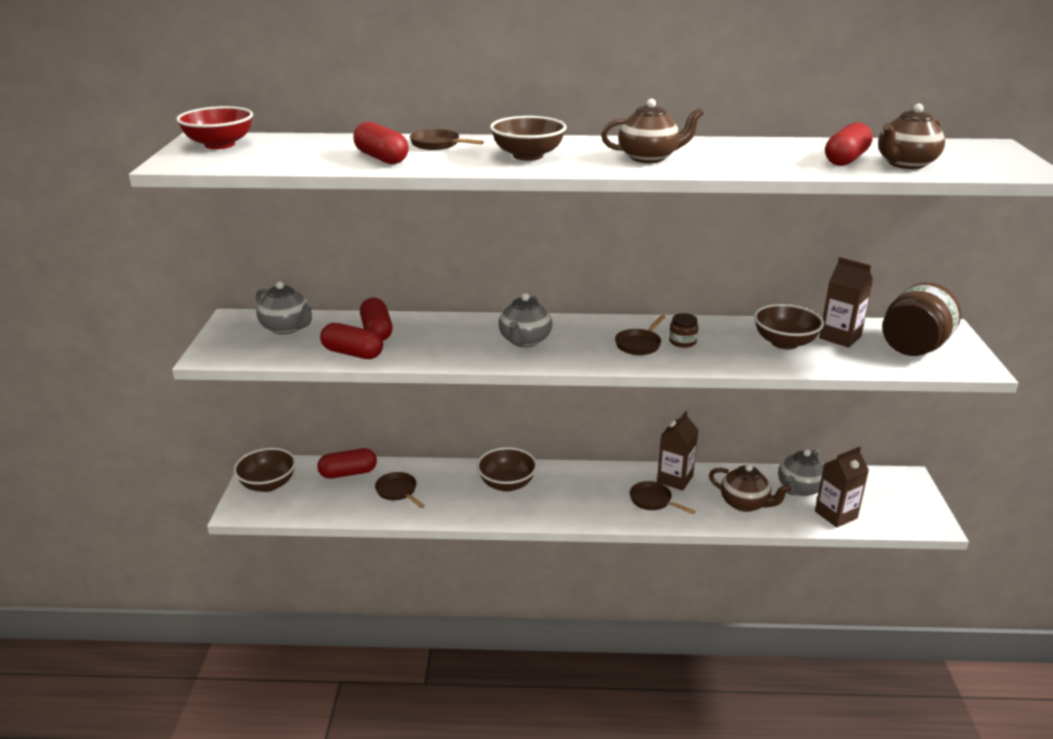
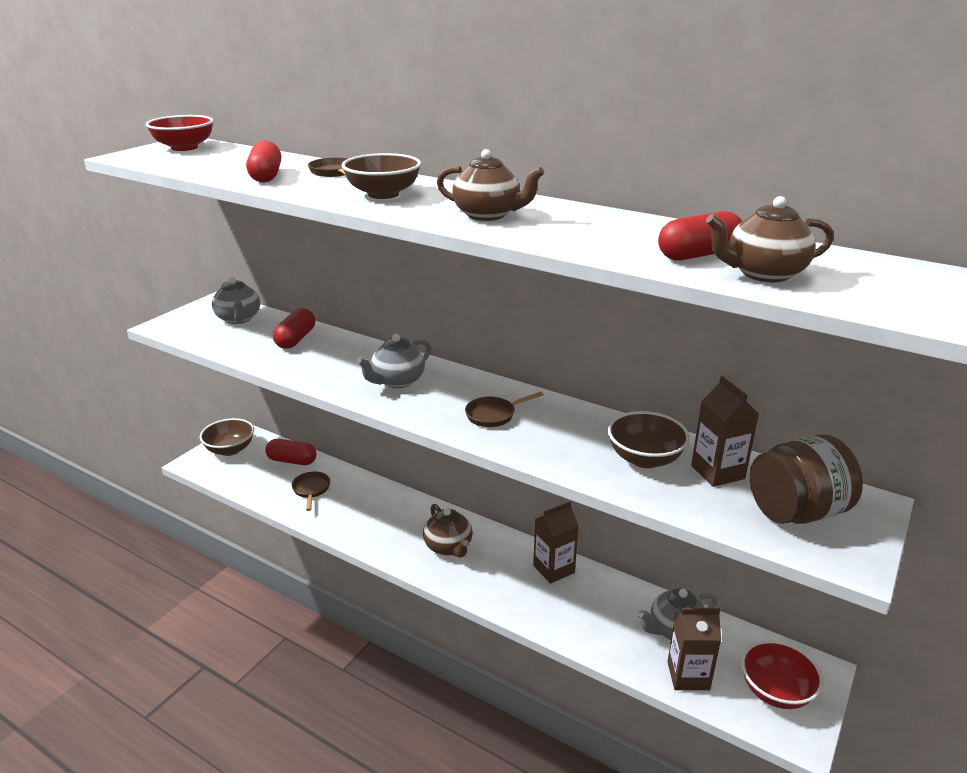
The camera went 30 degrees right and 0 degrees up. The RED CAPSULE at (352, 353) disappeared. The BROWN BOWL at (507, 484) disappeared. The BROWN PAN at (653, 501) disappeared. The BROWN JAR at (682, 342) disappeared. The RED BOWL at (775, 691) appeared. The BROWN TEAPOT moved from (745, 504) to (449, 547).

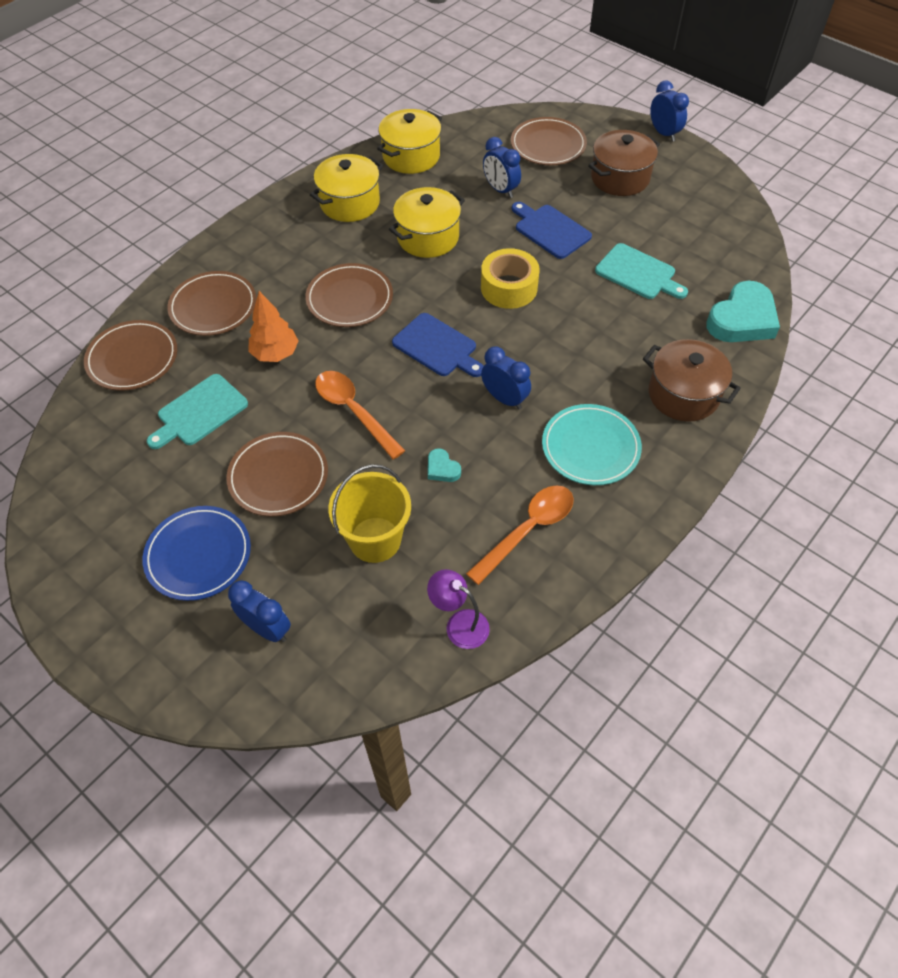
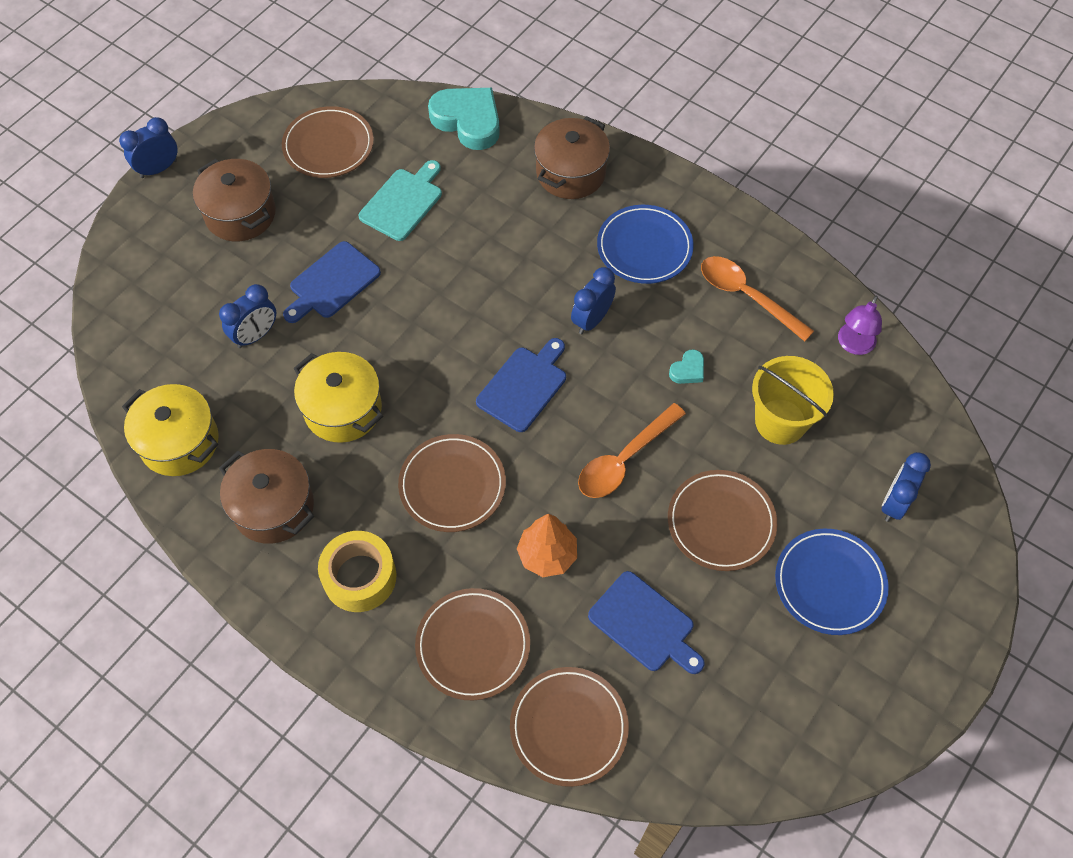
The camera went 95 degrees left and 5 degrees up. The YELLOW TAPE moved from (509, 288) to (359, 577). The BROWN PLATE moved from (548, 145) to (328, 146). The TURQUOISE CUTTING BOARD at (199, 412) became the BLUE CUTTING BOARD at (644, 624). The YELLOW POT at (350, 203) became the BROWN POT at (273, 507). The TURQUOISE PLATE at (590, 447) became the BLUE PLATE at (644, 247).

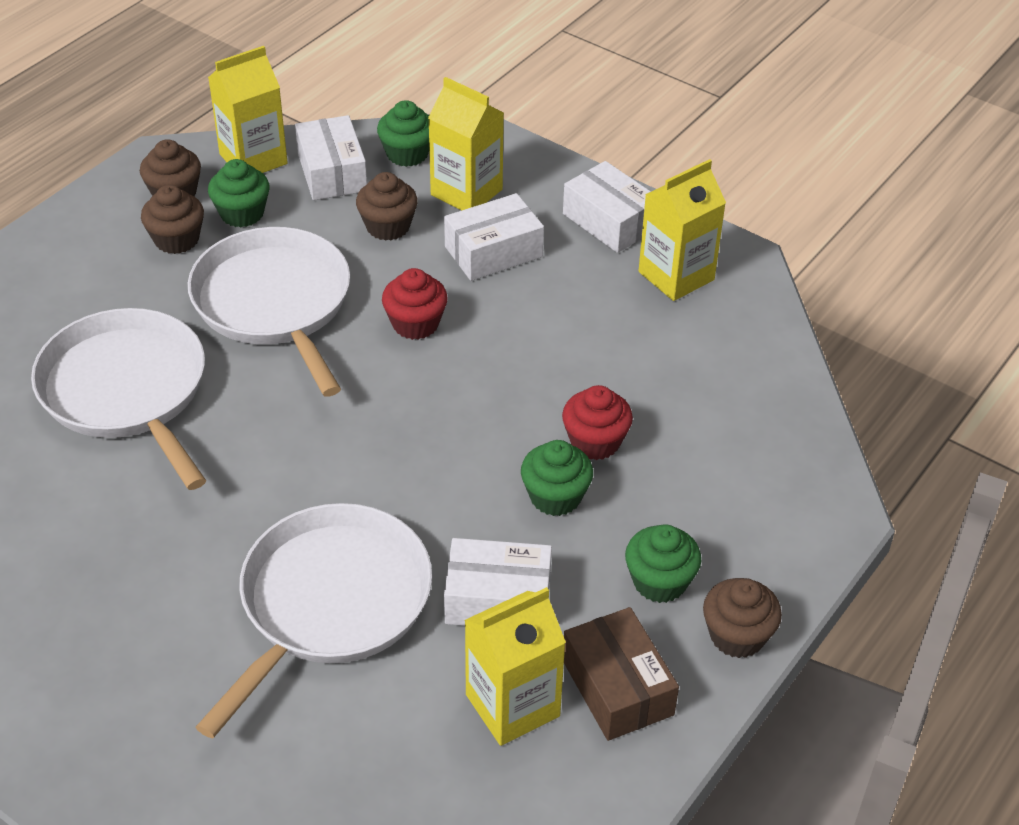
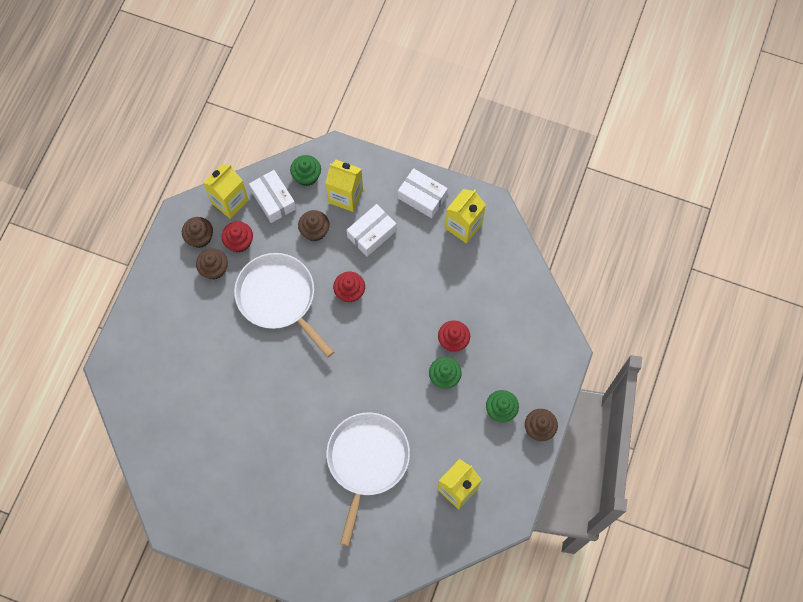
The camera went 15 degrees left and 25 degrees up. The WHITE PAN at (127, 391) disappeared. The WHITE BOX at (498, 599) disappeared. The BROWN BOX at (617, 687) disappeared. The GREEN CUPCAKE at (242, 213) became the RED CUPCAKE at (239, 242).

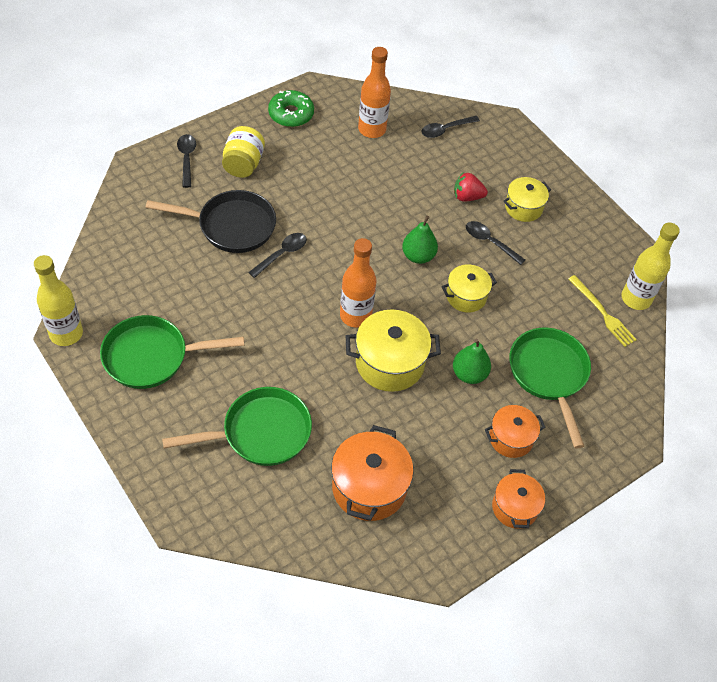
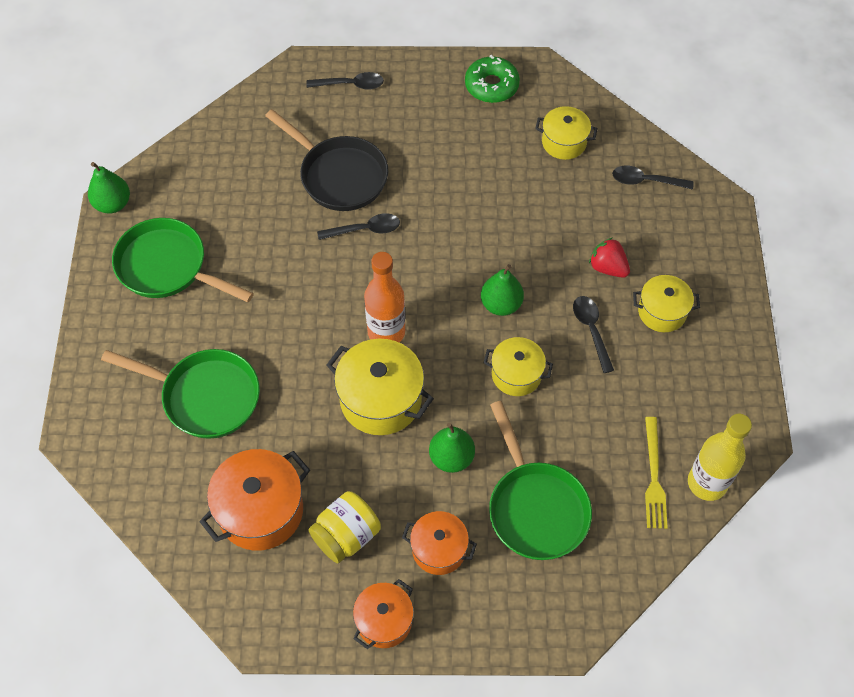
The camera went 40 degrees right and 5 degrees up. The YELLOW JAR moved from (243, 164) to (346, 536). The YELLOW BOTTLE at (66, 333) was replaced by the GREEN PEAR at (113, 204). The ORANGE BOTTLE at (372, 129) was replaced by the YELLOW POT at (564, 142). The BLACK SPOON at (187, 159) turned 60 degrees clockwise. The GREEN PAN at (549, 375) turned 135 degrees clockwise.

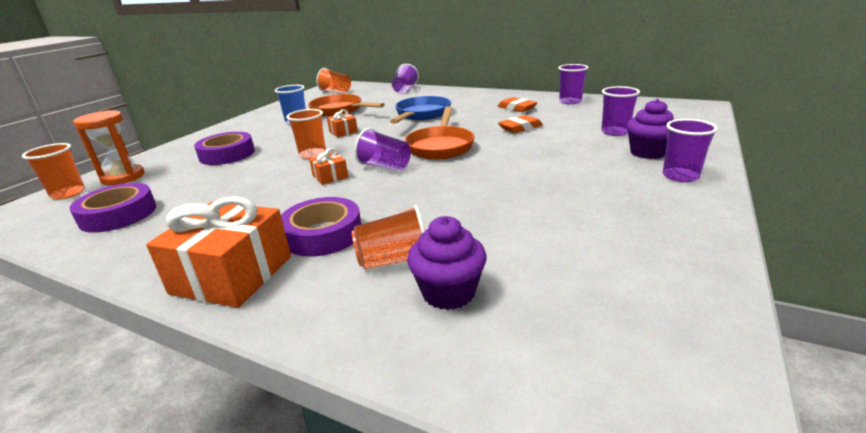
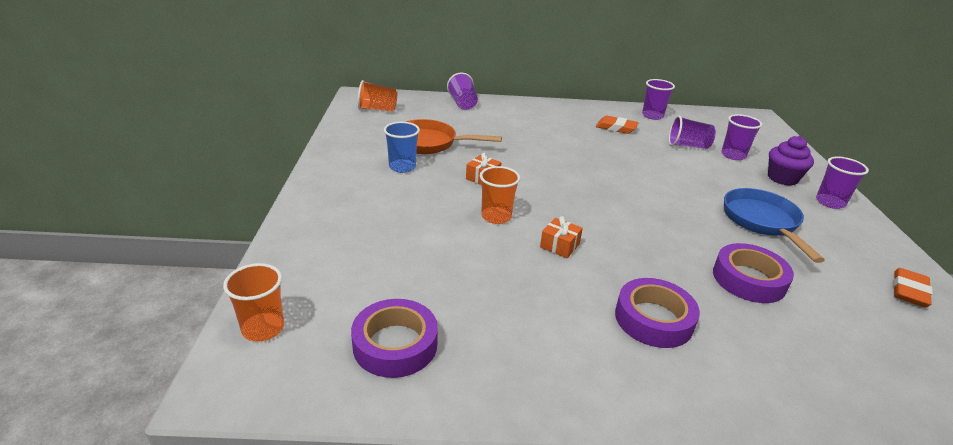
The camera went 30 degrees left and 5 degrees up. The ORANGE HOURGLASS at (123, 177) disappeared. The ORANGE GIFT at (232, 275) disappeared. The ORANGE CUP at (394, 260) disappeared. The ORANGE PAN at (441, 146) disappeared. The PURPLE CUPCAKE at (448, 292) disappeared. The PURPLE TAPE moved from (227, 154) to (748, 279). The PURPLE CUP moved from (385, 166) to (688, 146). The BLUE PAN moved from (421, 115) to (762, 222). The ORANGE ERASER moved from (520, 128) to (909, 291).

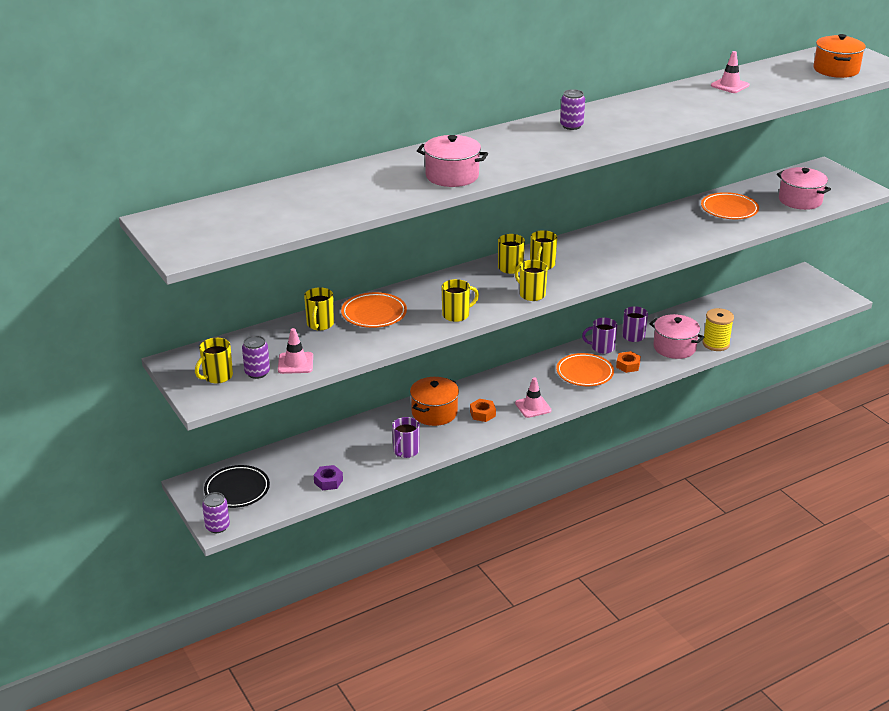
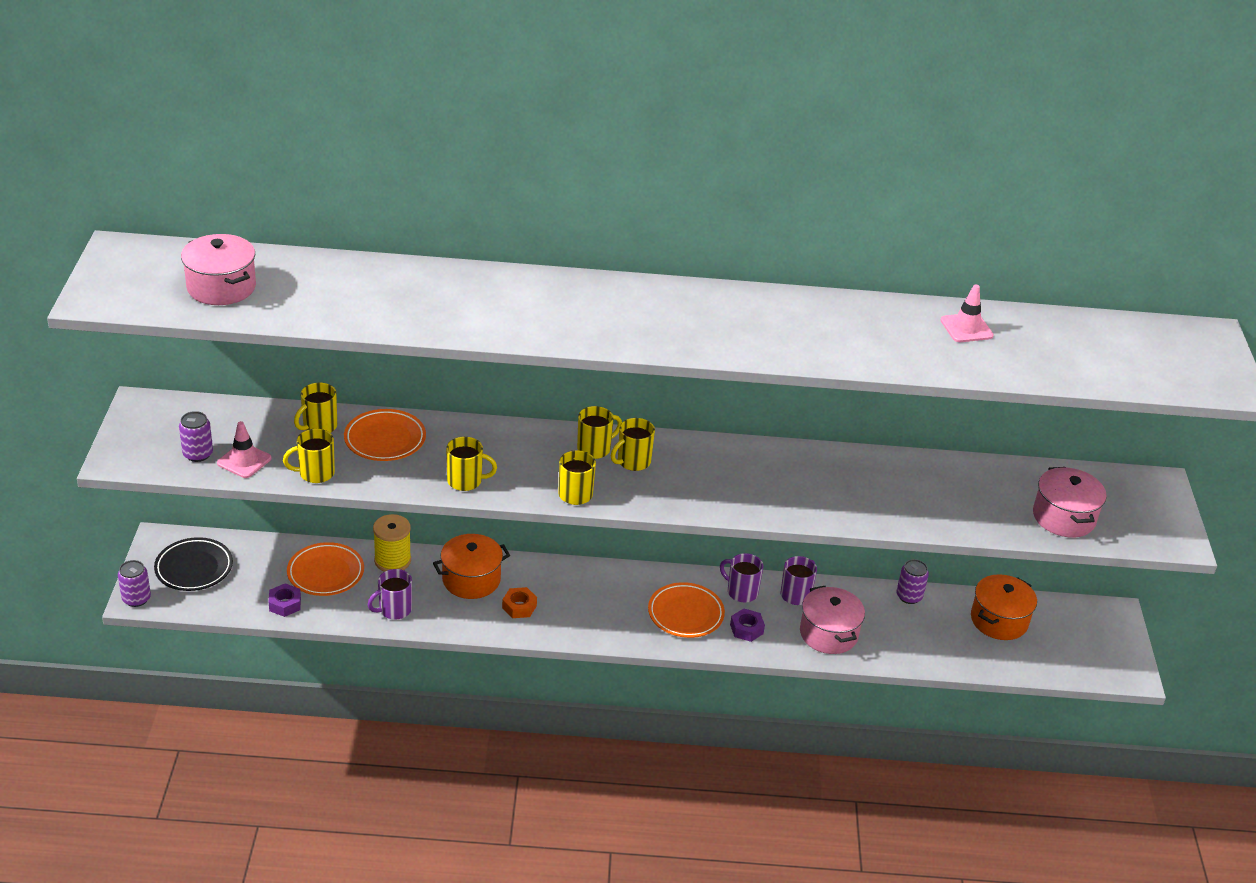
The camera went 30 degrees right and 5 degrees up. The PINK TRAFFIC CONE at (533, 407) disappeared. The YELLOW MUG moved from (217, 376) to (315, 473). The PINK POT moved from (452, 176) to (221, 287). The PURPLE CAN moved from (571, 126) to (909, 596). The ORANGE PLATE moved from (729, 209) to (325, 573). The YELLOW SPOOL moved from (716, 344) to (392, 560). The ORANGE POT moved from (836, 70) to (999, 620). The ORANGE NUT at (628, 365) became the PURPLE NUT at (746, 629).

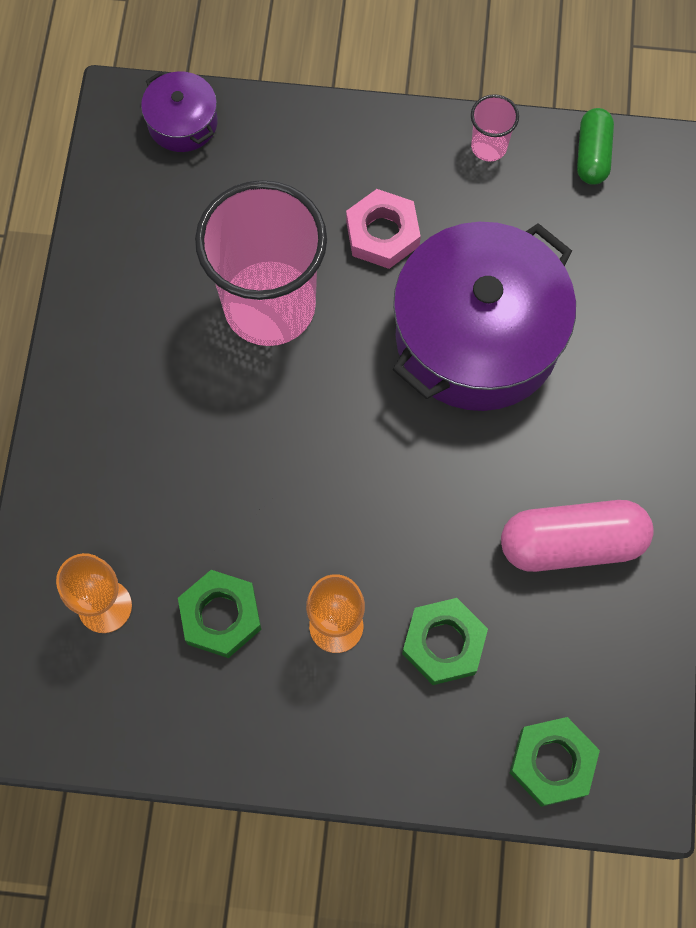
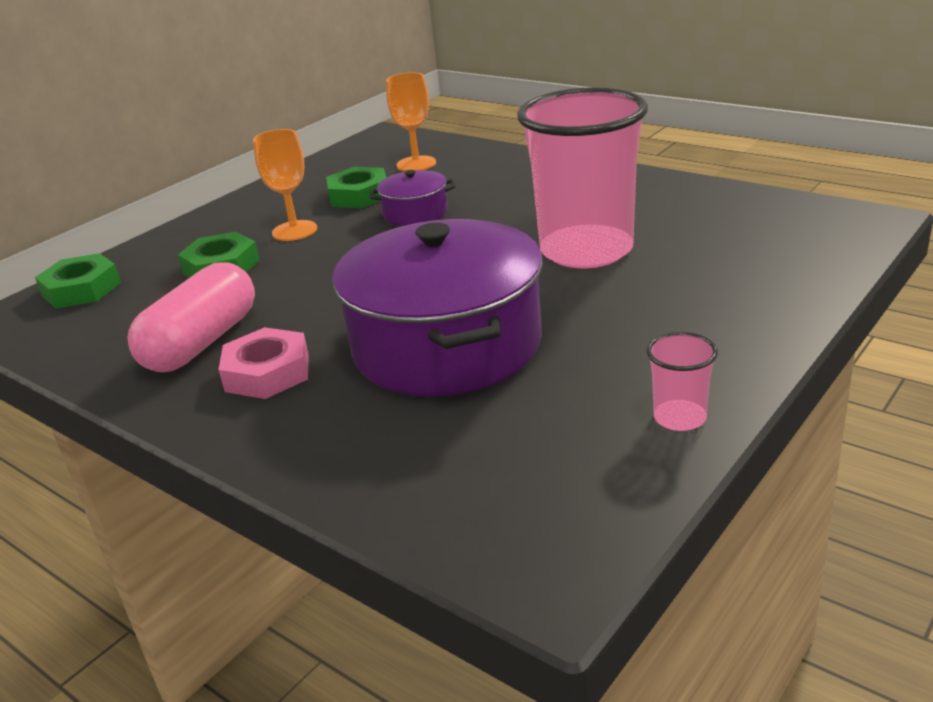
The camera went 125 degrees right and 40 degrees down. The GREEN CAPSULE at (592, 155) disappeared. The PURPLE POT moved from (182, 122) to (415, 213). The PINK NUT moved from (382, 233) to (267, 372).

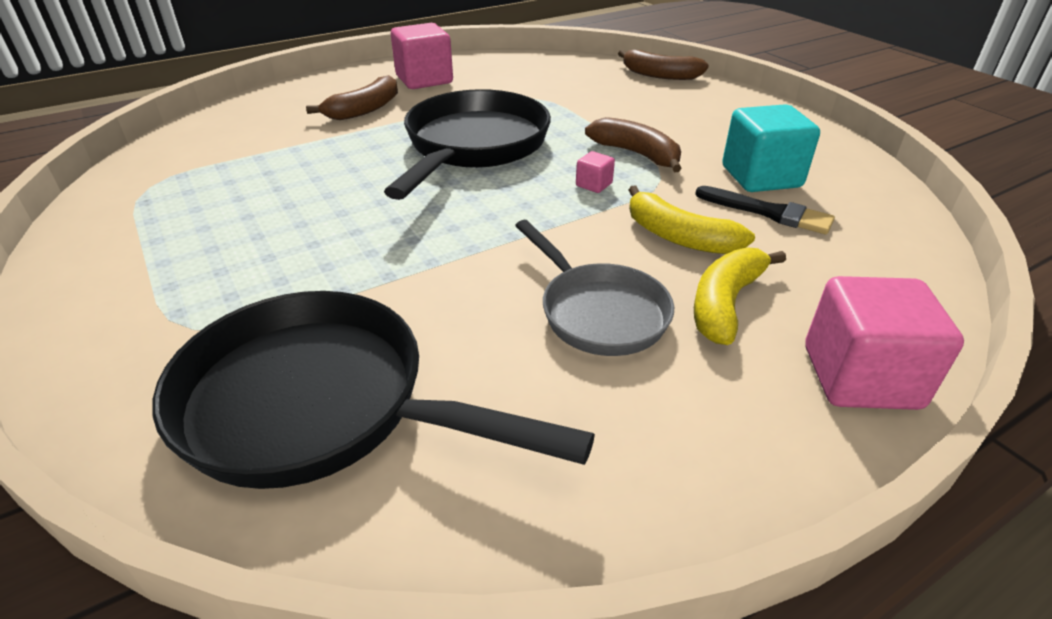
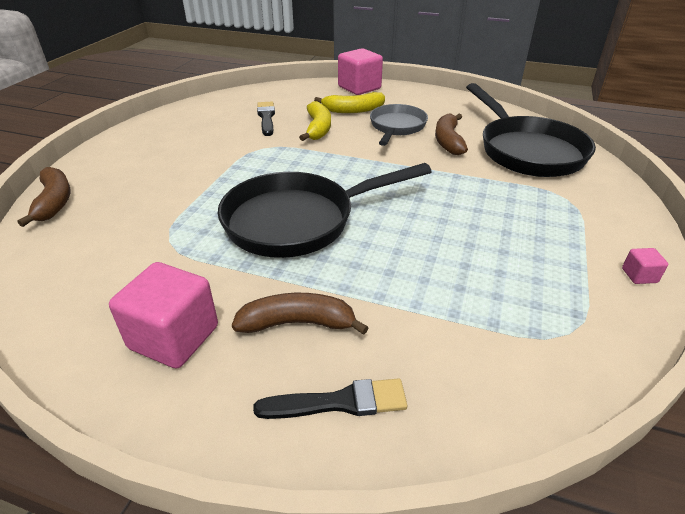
The camera went 130 degrees left and 0 degrees up. The TURQUOISE CUBE at (761, 177) disappeared. The BLACK BRUSH at (339, 402) appeared. The PINK CUBE moved from (594, 185) to (639, 275). The BROWN BANANA moved from (636, 154) to (448, 141).

